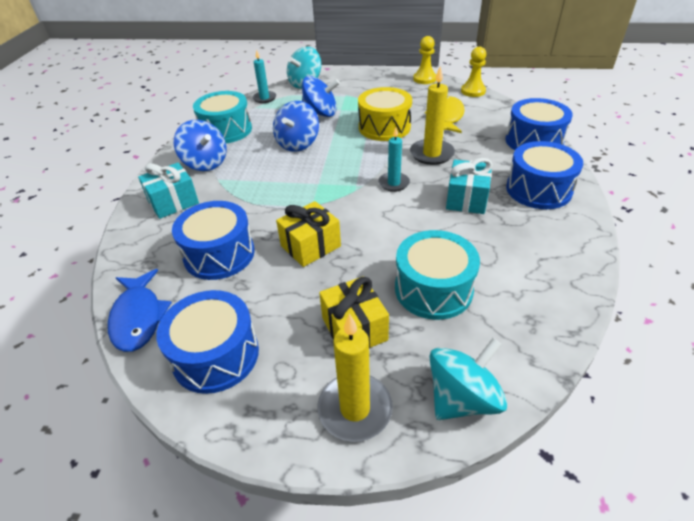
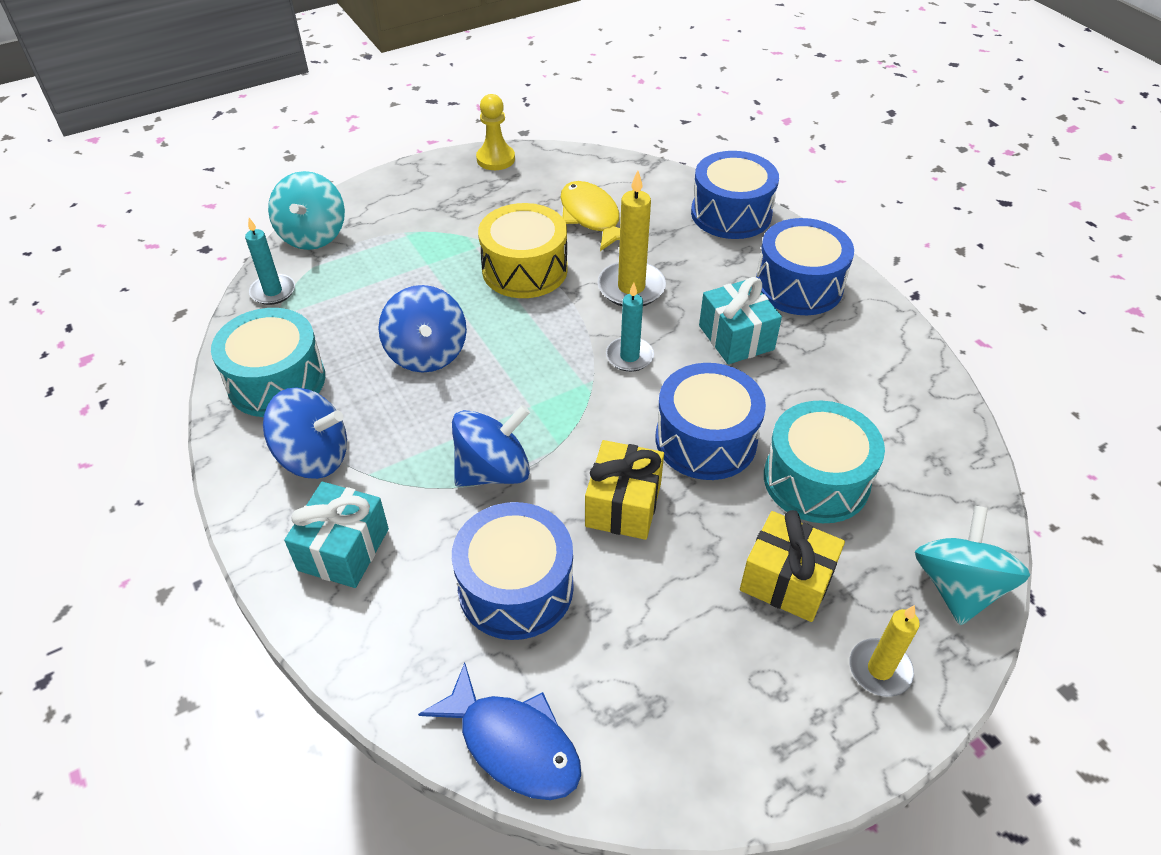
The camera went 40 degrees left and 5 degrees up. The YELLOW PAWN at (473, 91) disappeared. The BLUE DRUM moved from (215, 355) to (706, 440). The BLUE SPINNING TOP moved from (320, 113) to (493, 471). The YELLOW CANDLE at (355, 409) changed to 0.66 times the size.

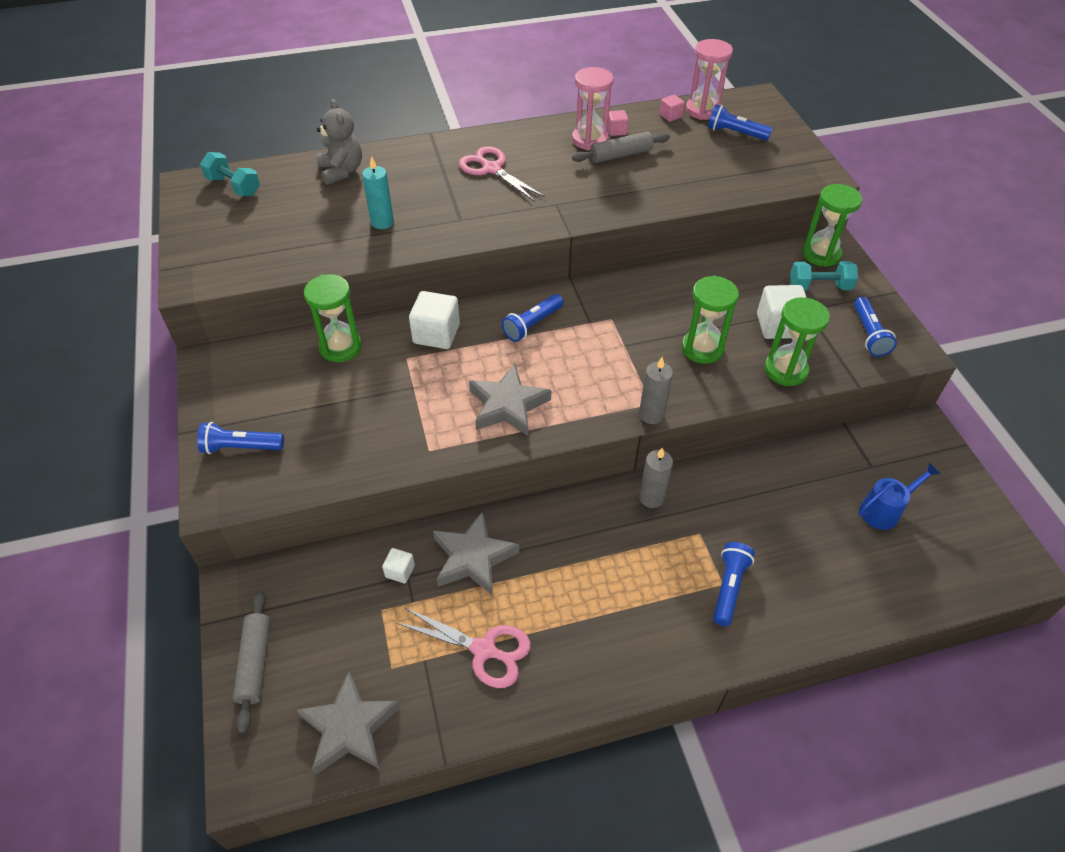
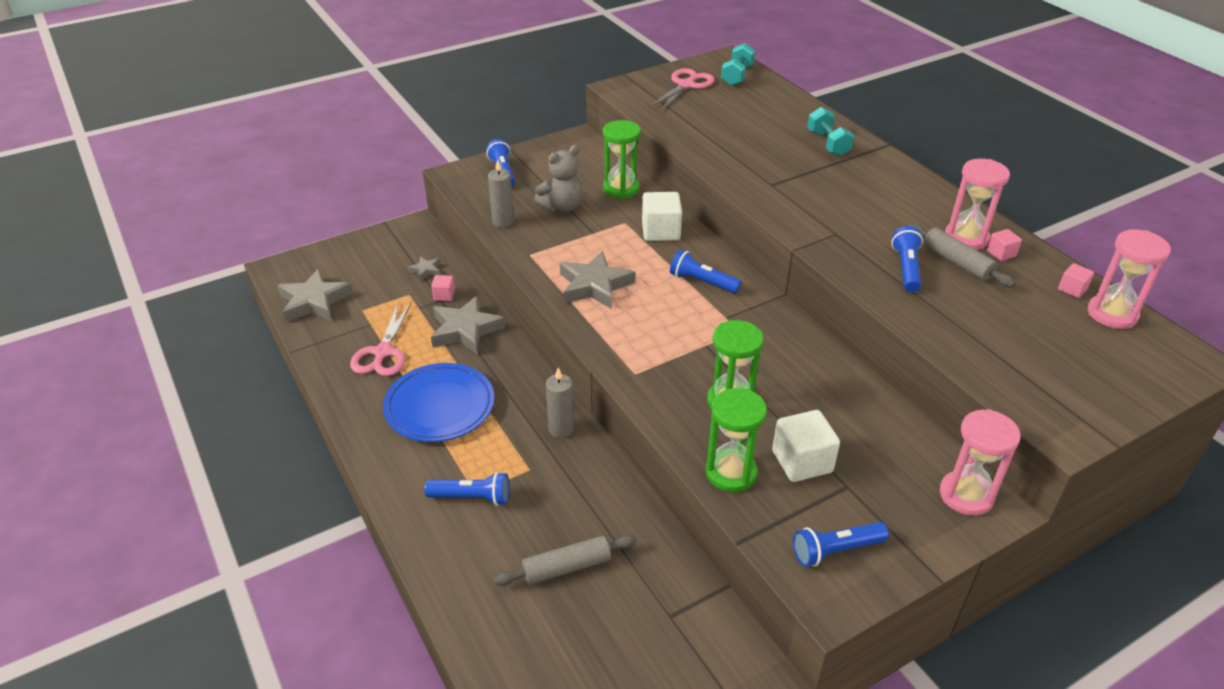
The camera went 75 degrees right and 10 degrees down. The TURQUOISE CANDLE at (382, 222) disappeared. The BLUE WATERING CAN at (884, 510) disappeared. The BLUE PLATE at (440, 407) appeared. The GREY STAR at (426, 270) appeared. The GREY ROLLING PIN moved from (255, 663) to (566, 567). The GREY TEDDY BEAR moved from (341, 171) to (562, 206). The PINK SCISSORS moved from (492, 169) to (686, 85). The GREY CANDLE moved from (651, 414) to (503, 221). The BLUE FLASHLIGHT moved from (735, 133) to (906, 268). The TURQUOISE DUMBBELL moved from (819, 287) to (828, 143). The WHITE CUBE at (400, 571) became the PINK CUBE at (444, 295). The GREEN HOURGLASS at (821, 254) became the PINK HOURGLASS at (966, 495).

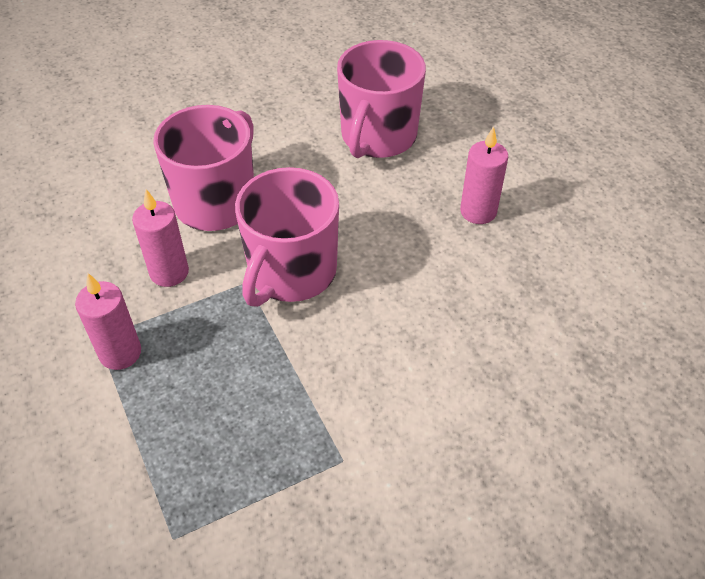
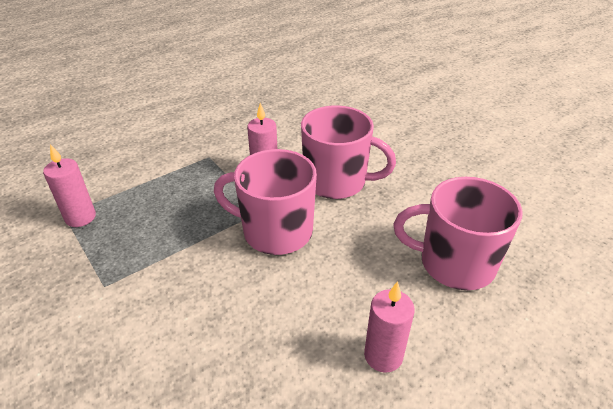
The camera went 80 degrees right and 10 degrees down. The PINK CANDLE moved from (120, 353) to (80, 217).

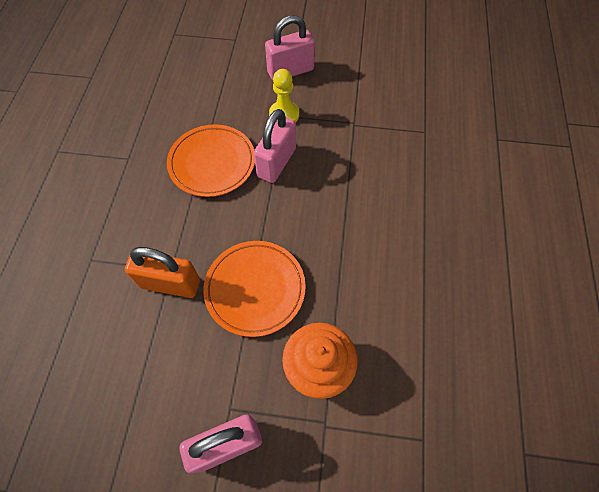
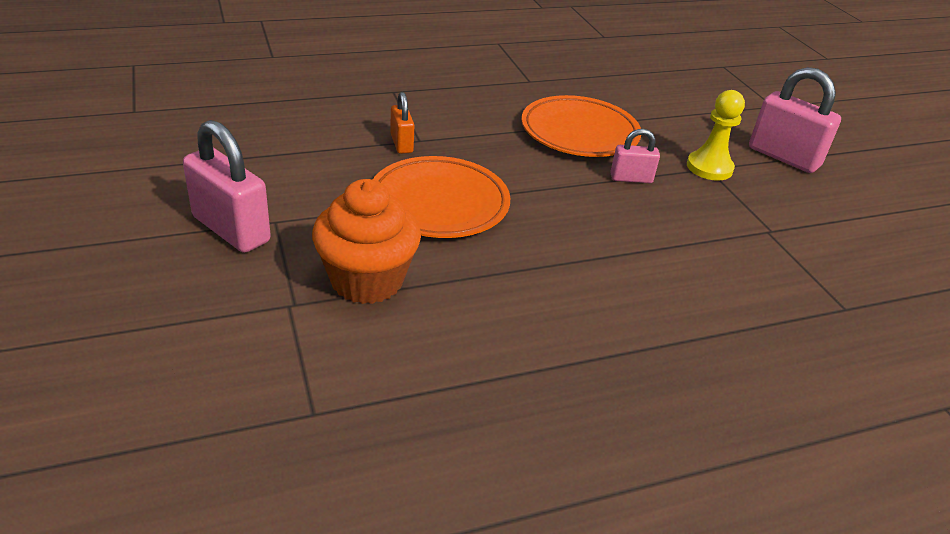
The camera went 60 degrees right and 25 degrees down. The ORANGE PADLOCK at (170, 284) changed to 0.55 times the size. The PINK PADLOCK at (277, 163) changed to 0.55 times the size.

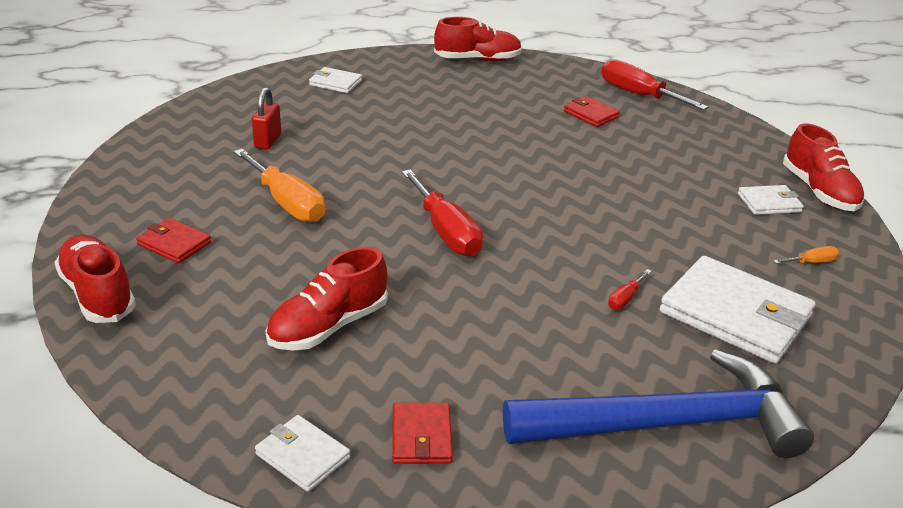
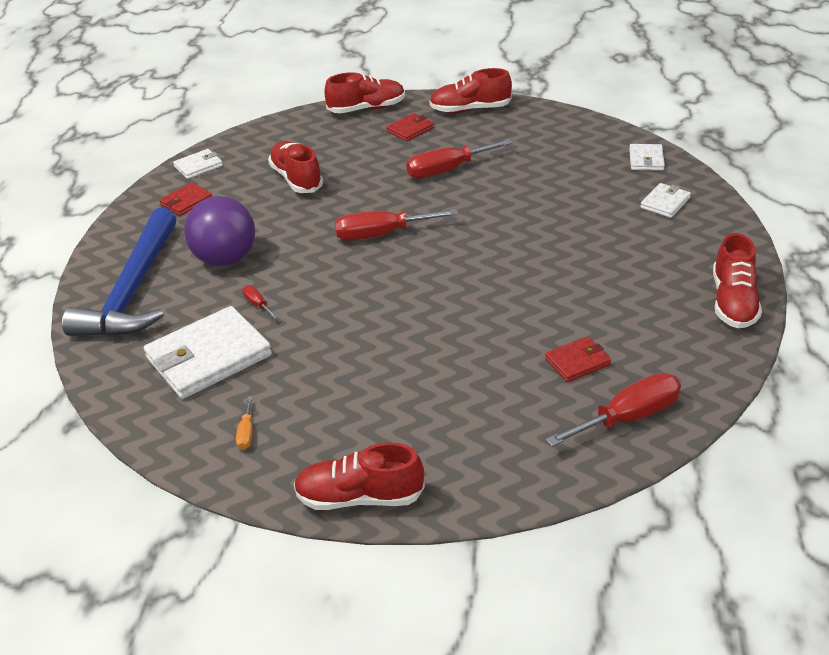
The camera went 110 degrees right and 5 degrees up. The RED PADLOCK at (268, 141) disappeared. The PURPLE BALL at (225, 259) appeared. The RED SHOE at (470, 109) appeared. The WHITE WALLET moved from (769, 203) to (646, 160). The ORANGE SCREWDRIVER at (287, 203) became the RED SCREWDRIVER at (447, 170). The RED WALLET at (421, 436) turned 60 degrees counterclockwise.

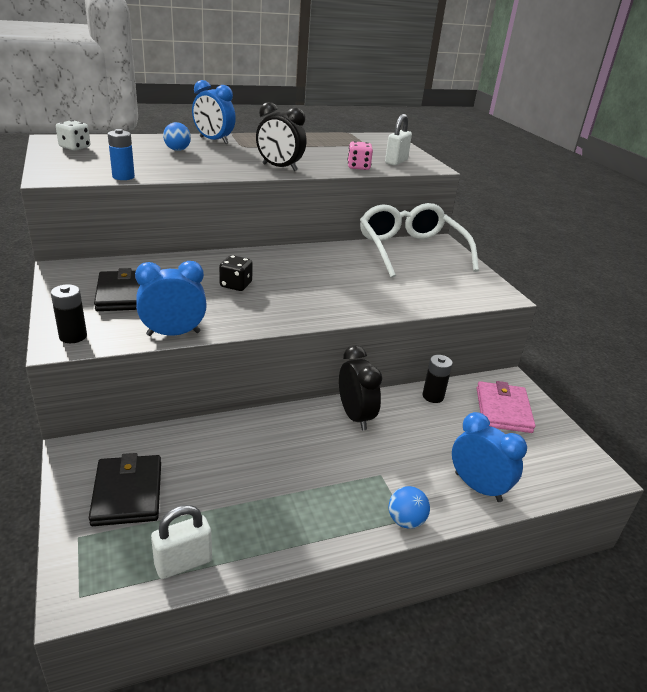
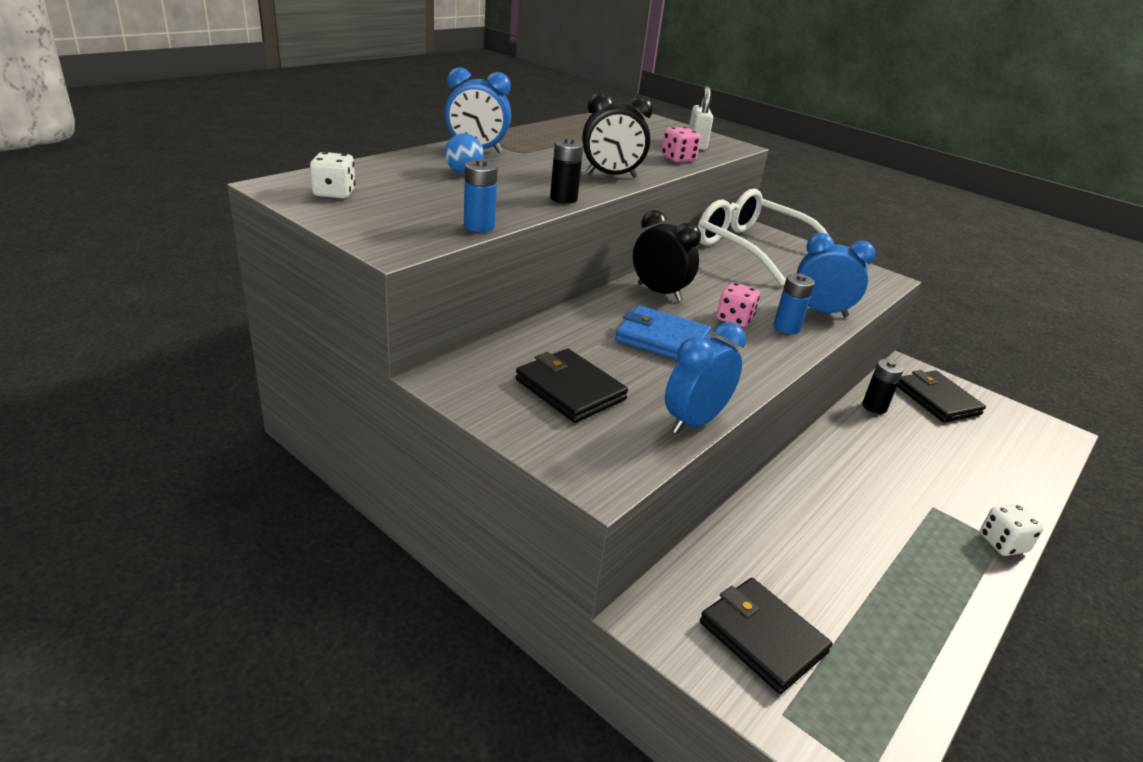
The camera went 30 degrees left and 0 degrees up. The WHITE PADLOCK at (183, 563) disappeared. The PINK DICE at (734, 319) appeared. The BLUE BATTERY at (786, 328) appeared. The BLACK BATTERY moved from (73, 336) to (563, 198). The BLACK CLOCK moved from (355, 416) to (659, 292). The BLUE CLOCK moved from (477, 487) to (820, 311). The BLACK DICE at (236, 285) was replaced by the BLUE WALLET at (662, 339). The BLUE BALL at (405, 521) was replaced by the WHITE DICE at (1002, 543). The PINK WALLET at (503, 410) became the BLACK WALLET at (937, 400).

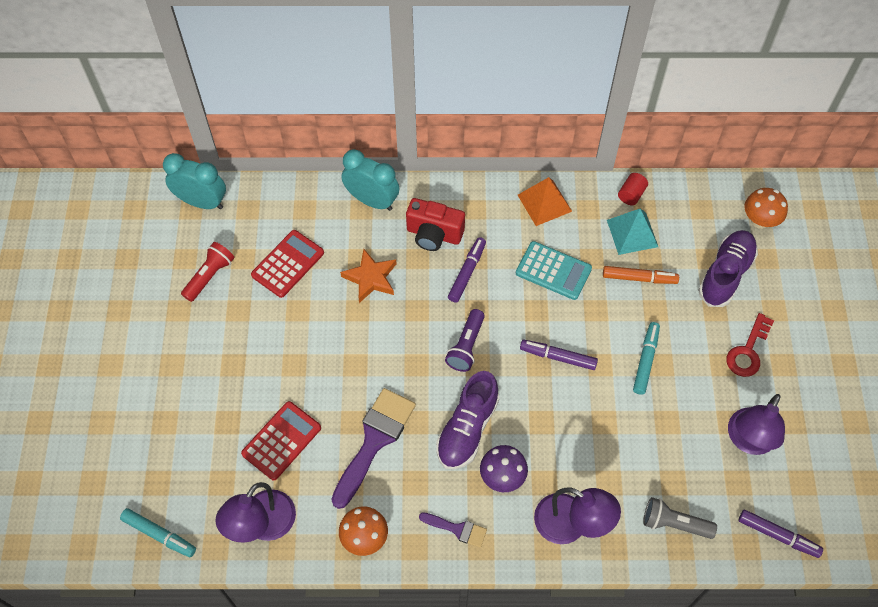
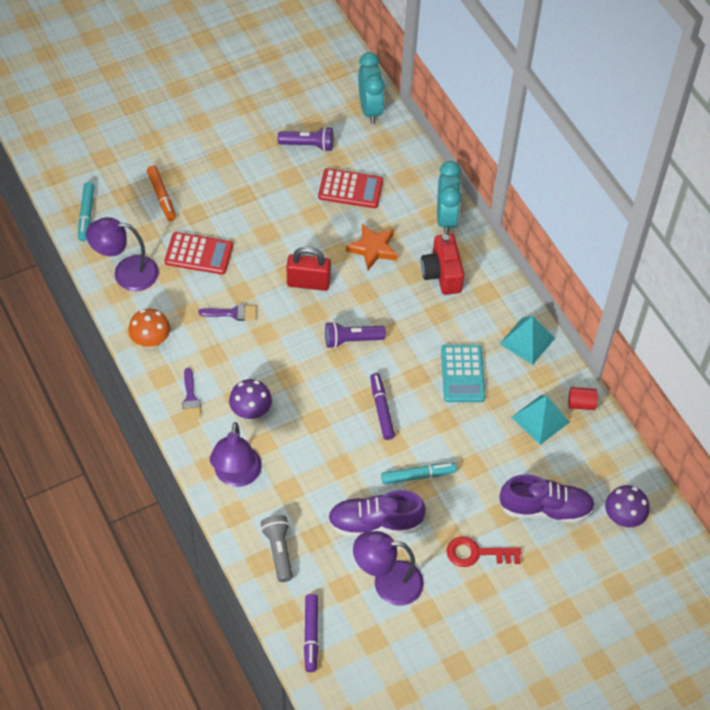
The camera went 60 degrees right and 5 degrees down. The PURPLE MARKER at (467, 272) disappeared. The RED PADLOCK at (308, 283) appeared. The PURPLE SHOE moved from (467, 429) to (375, 523). The ORANGE MARKER moved from (639, 278) to (162, 197). The RED FLASHLIGHT at (209, 276) became the PURPLE FLASHLIGHT at (308, 145). The ORANGE PYRAMID at (544, 203) became the TURQUOISE PYRAMID at (527, 341). The ORANGE MUSHROOM at (759, 221) became the PURPLE MUSHROOM at (623, 518). The PURPLE BRUSH at (374, 441) changed to 0.51 times the size.

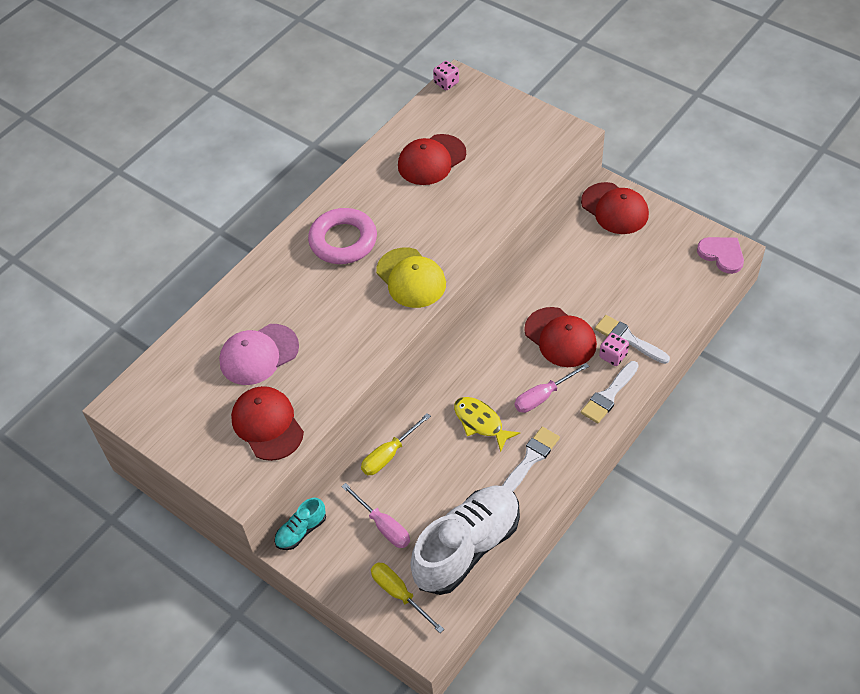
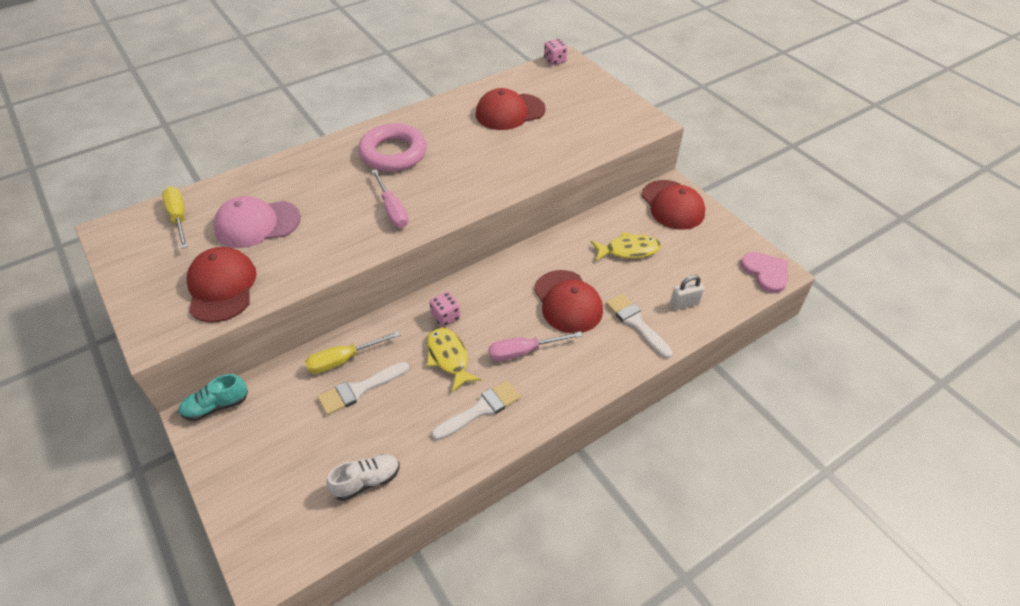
The camera went 15 degrees right and 5 degrees down. The YELLOW CAP at (411, 278) disappeared. The YELLOW FISH at (629, 250) appeared. The WHITE PADLOCK at (684, 303) appeared. The PINK SCREWDRIVER moved from (383, 526) to (392, 210). The YELLOW SCREWDRIVER moved from (399, 594) to (179, 218). The WHITE BRUSH moved from (608, 395) to (359, 389). The PINK DICE moved from (613, 356) to (446, 317). The WHITE SHOE at (467, 547) changed to 0.45 times the size.

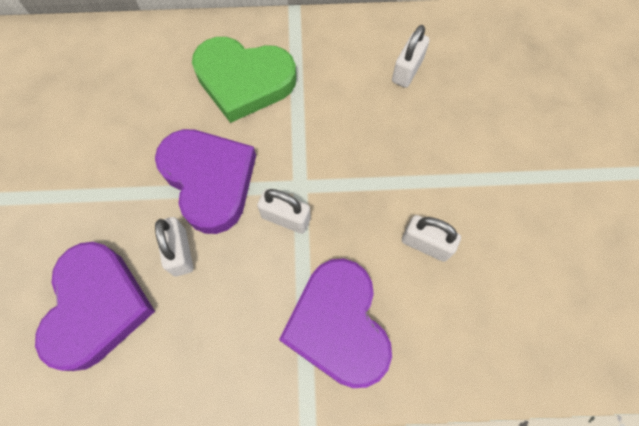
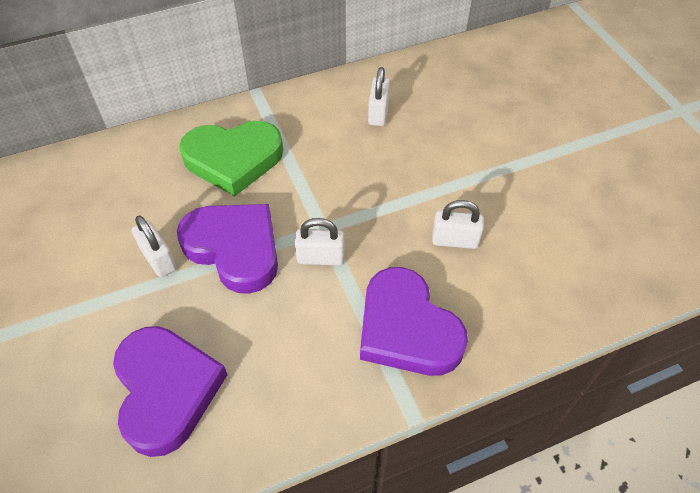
The camera went 20 degrees left and 15 degrees down. The WHITE PADLOCK moved from (180, 252) to (158, 259).

